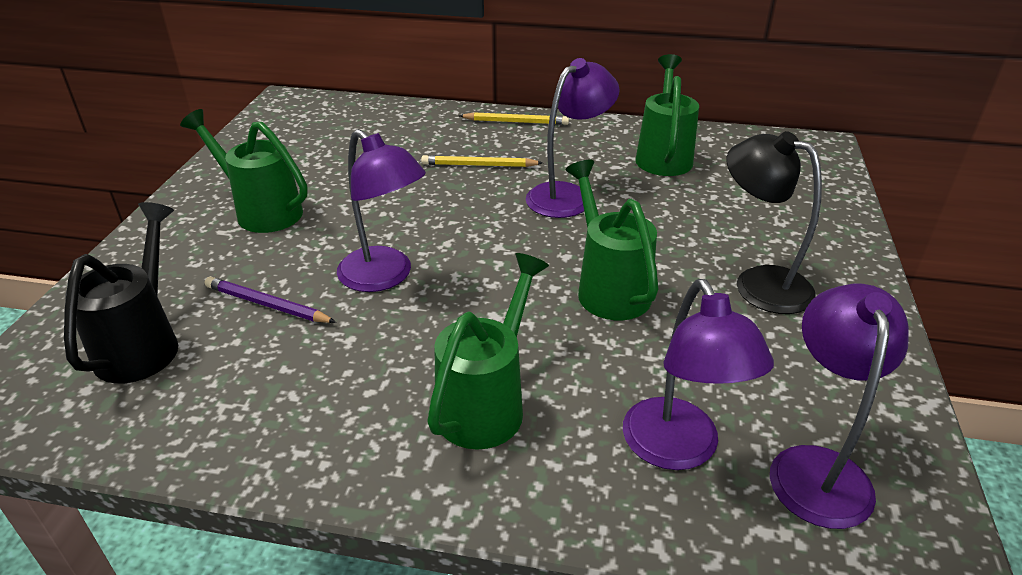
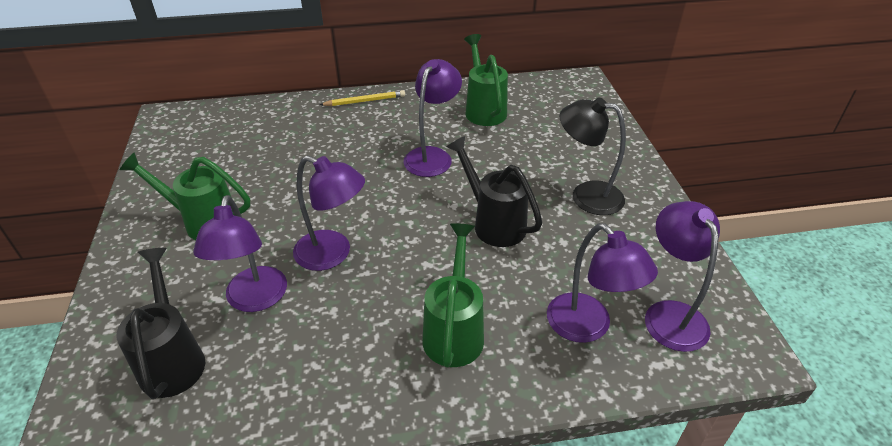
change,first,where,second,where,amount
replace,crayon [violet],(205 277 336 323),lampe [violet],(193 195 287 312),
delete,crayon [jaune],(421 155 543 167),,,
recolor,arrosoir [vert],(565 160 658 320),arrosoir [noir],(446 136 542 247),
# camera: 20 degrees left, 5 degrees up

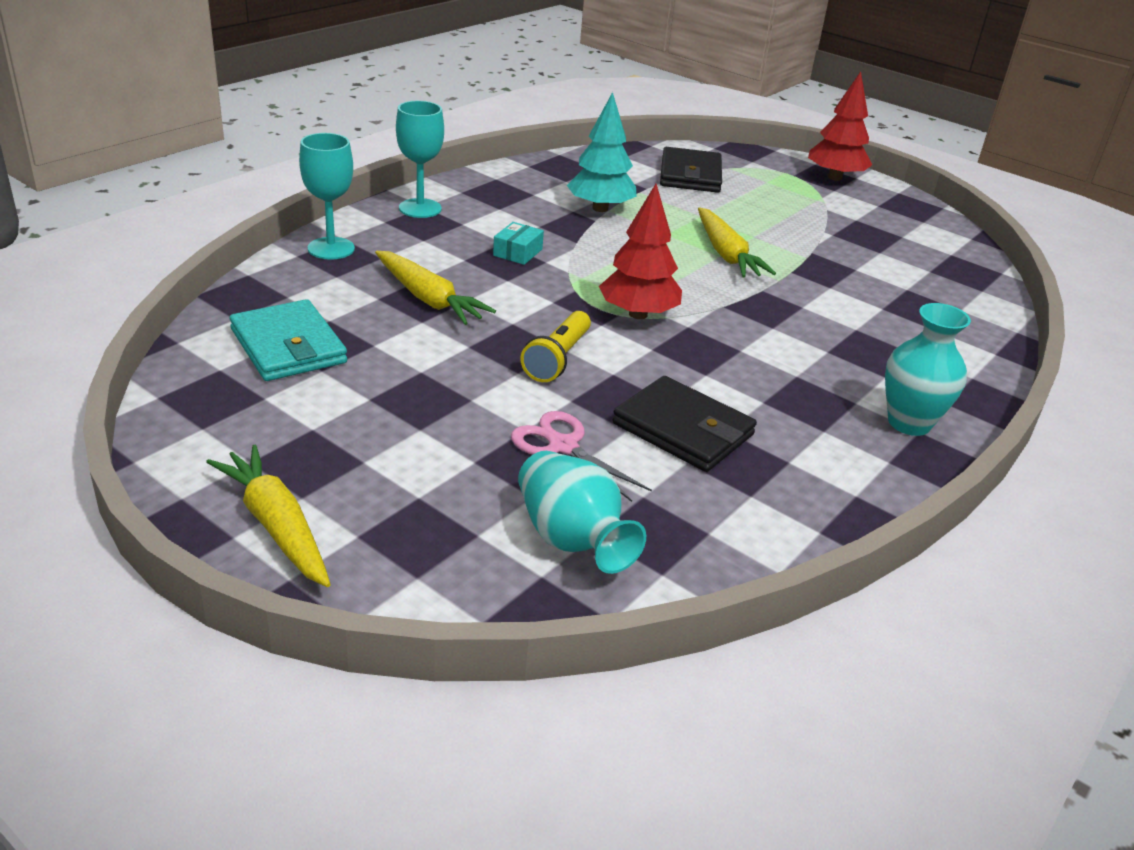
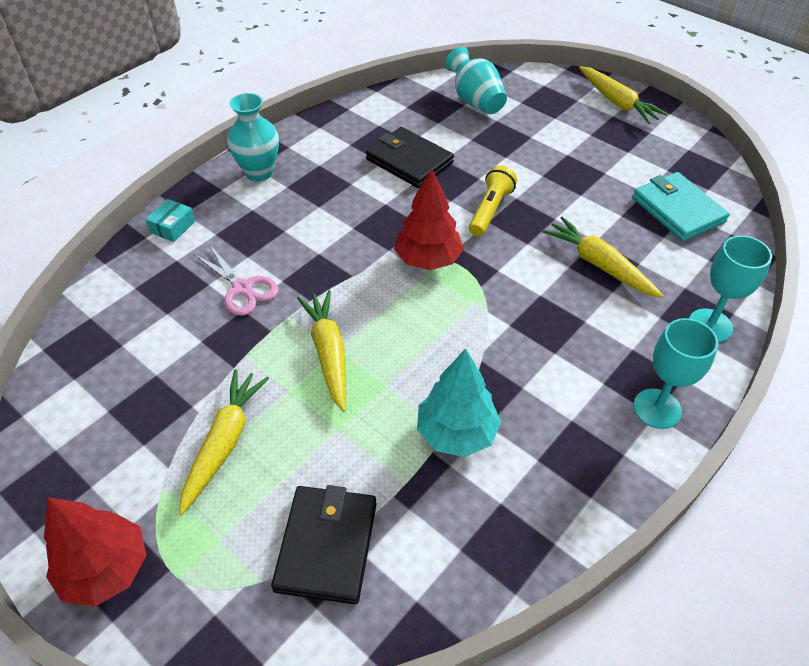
change,first,where,second,where,amount
move,boîte [turquoise],(493 222 544 265),,(146 199 195 242),
move,ciseaux [rose],(511 411 652 502),,(194 244 279 315),
insert,,,carotte [jaune],(179 369 269 515),
# camera: 175 degrees left, 15 degrees up

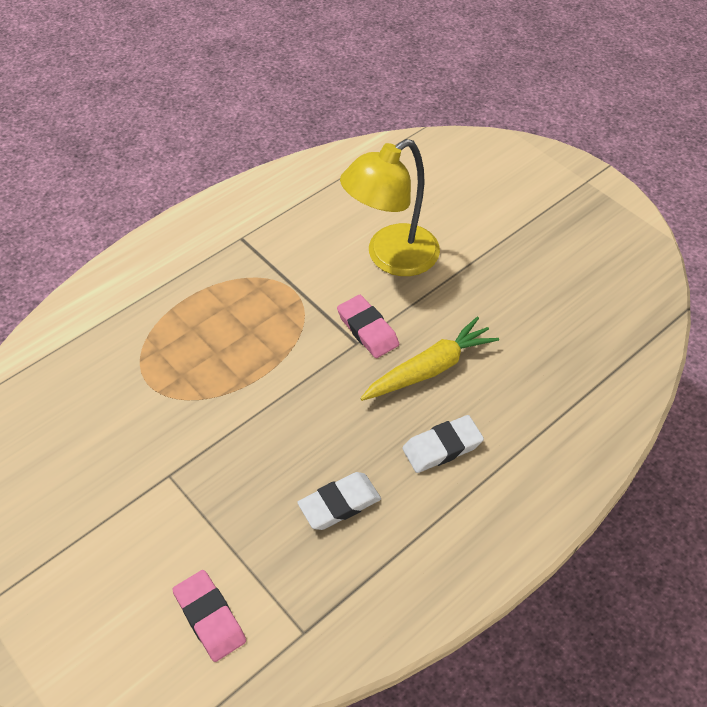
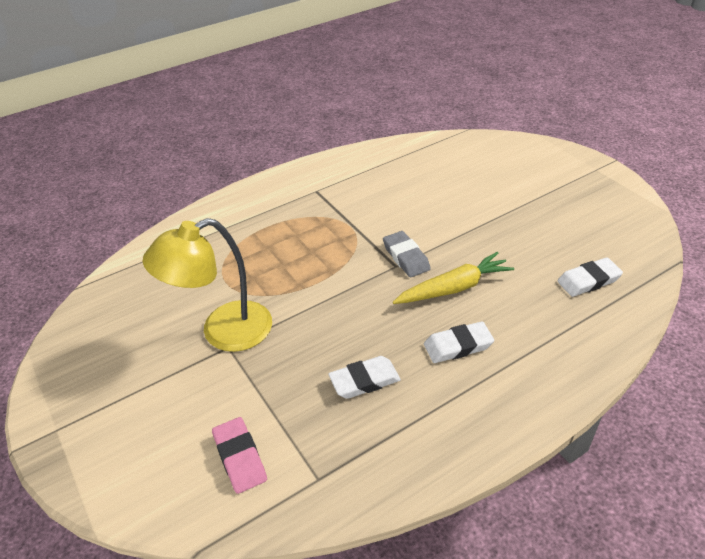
change,first,where,second,where,amount
recolor,gomme [rose],(337 295 399 358),gomme [gris],(383 231 431 277),
move,lampe [jaune],(340 139 440 276),,(143 218 272 352),
insert,,,gomme [blanc],(557 257 623 297),
# camera: 10 degrees right, 10 degrees down

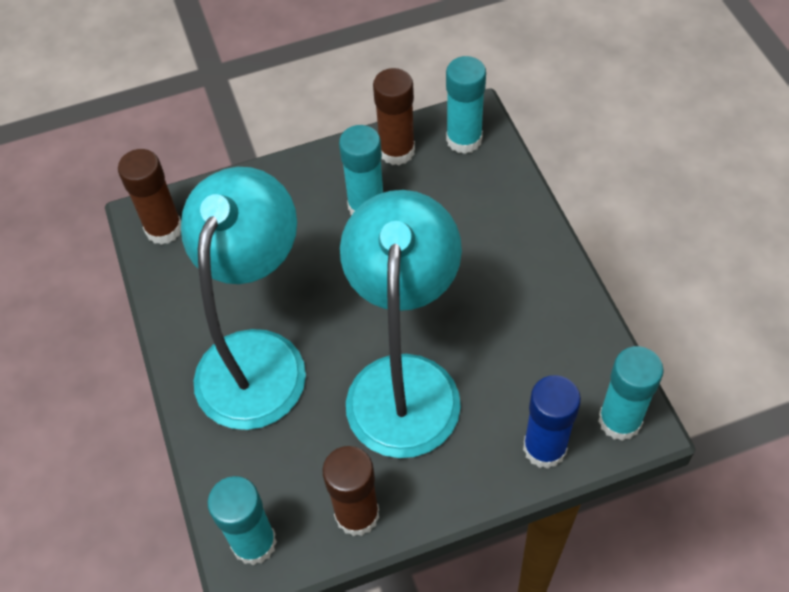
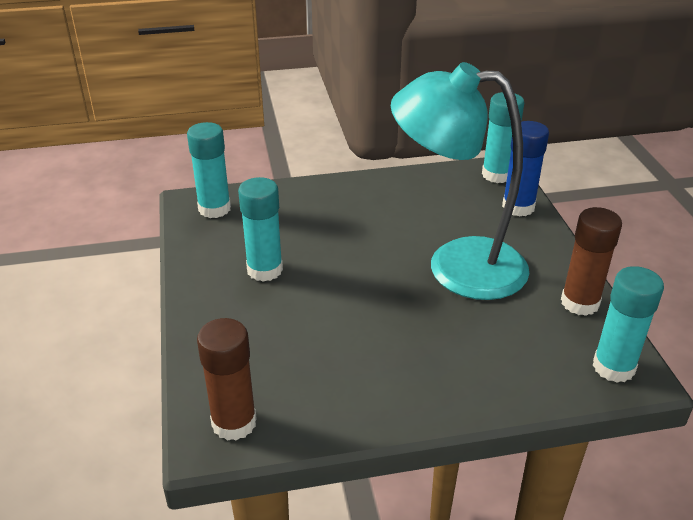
change,first,where,second,where,amount
delete,lampe [turquoise],(181 167 306 430),,,
delete,bâton de colle [marron],(373 68 415 165),,,
# camera: 85 degrees left, 20 degrees down

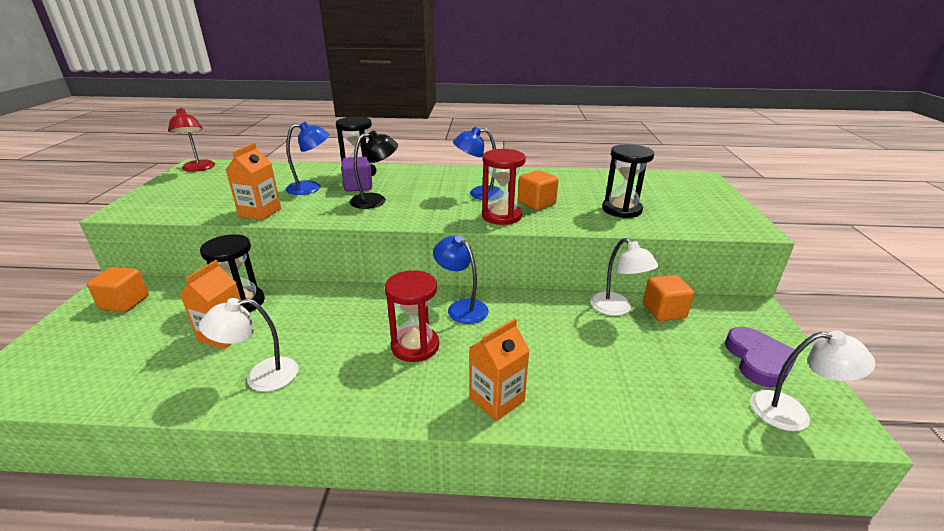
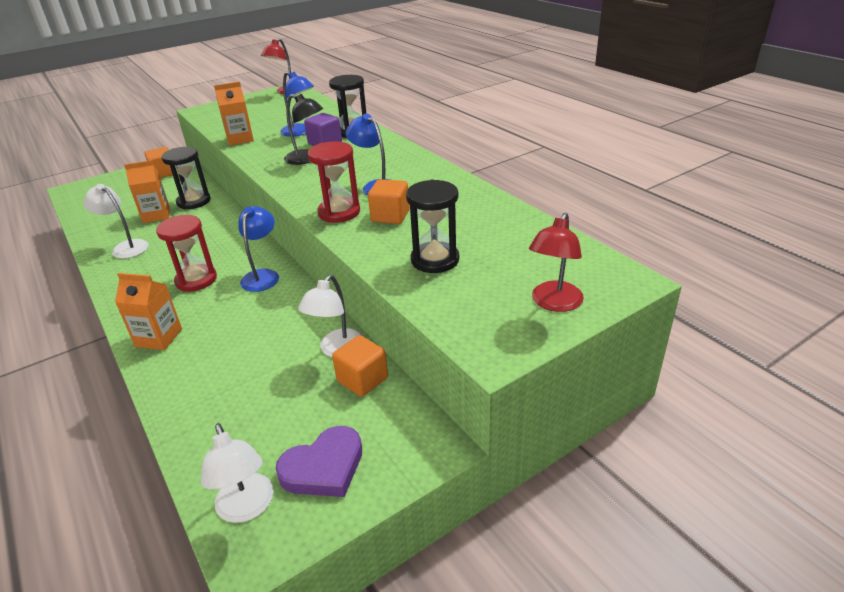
change,first,where,second,where,amount
insert,,,lampe [rouge],(529 213 584 312),
# camera: 55 degrees right, 5 degrees up

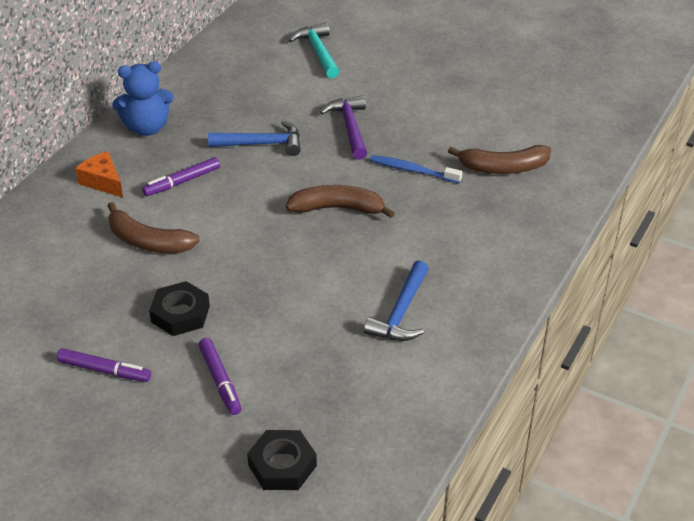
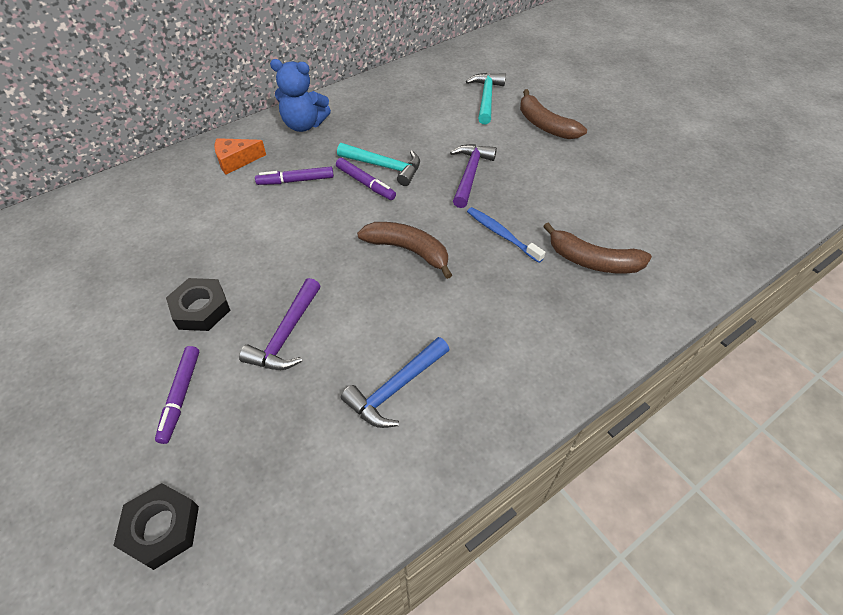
change,first,where,second,where,amount
move,feutre [violet],(57 348 151 382),,(336 158 396 200),
rotate,fromage [orange],(75 151 123 198),,(214 138 266 175),90 degrees counterclockwise
move,banane [marron],(108 202 200 253),,(520 89 587 139),
recolor,marteau [bleu],(208 121 301 156),marteau [turquoise],(337 143 420 186),
insert,,,marteau [violet],(239 278 320 370),
# camera: 25 degrees right, 10 degrees up

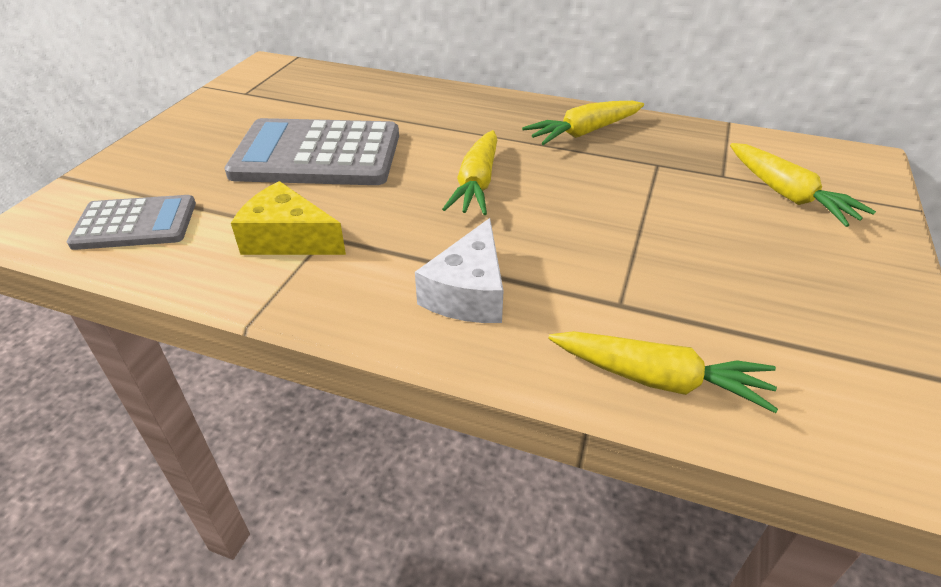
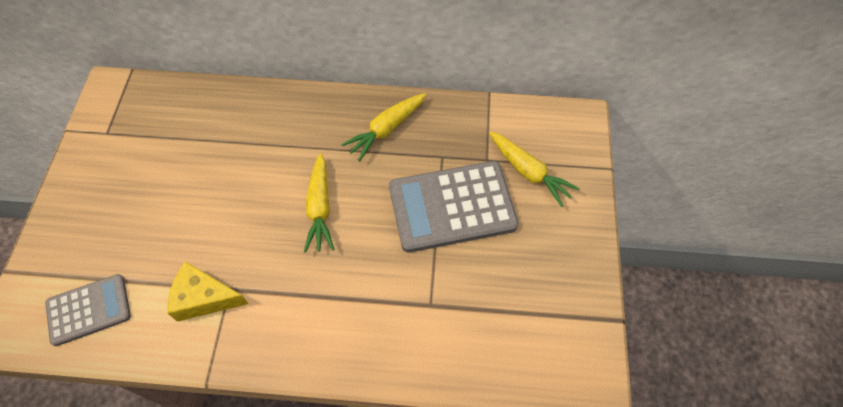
change,first,where,second,where,amount
move,calculatrice [gris],(224 118 399 185),,(389 161 519 253),
delete,fromage [blanc],(415 218 504 323),,,
delete,carotte [jaune],(548 331 778 413),,,
# camera: 15 degrees left, 20 degrees up

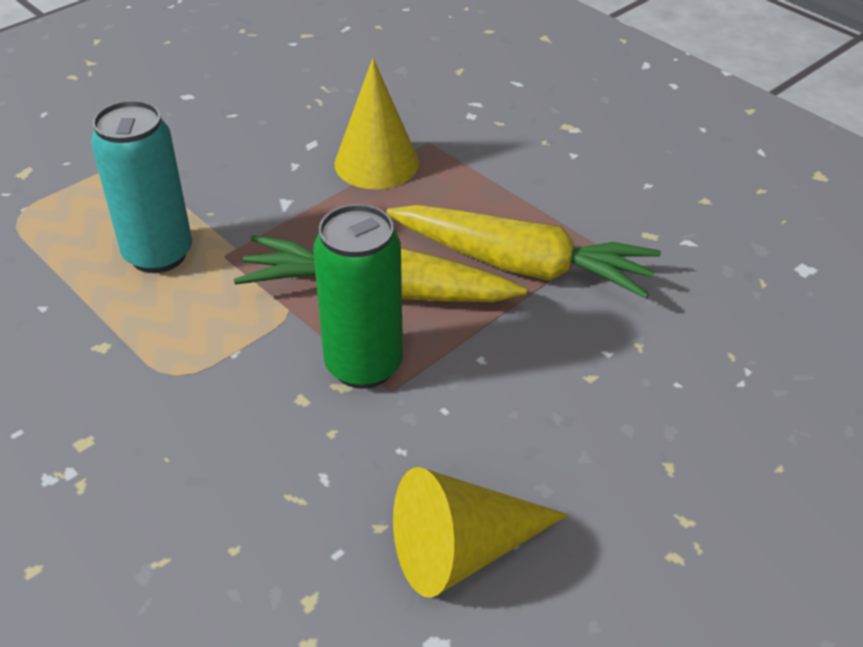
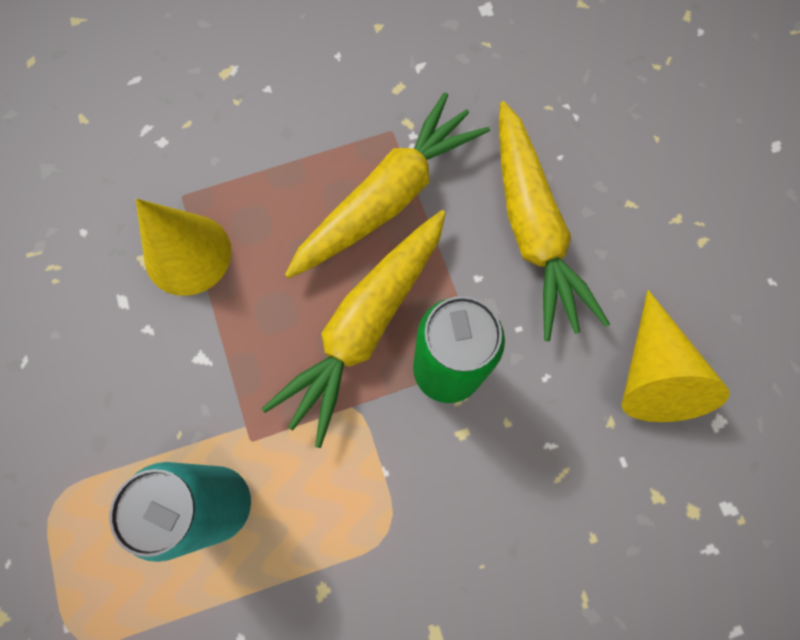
change,first,where,second,where,amount
insert,,,carotte [jaune],(499 101 610 341),
# camera: 65 degrees left, 30 degrees up

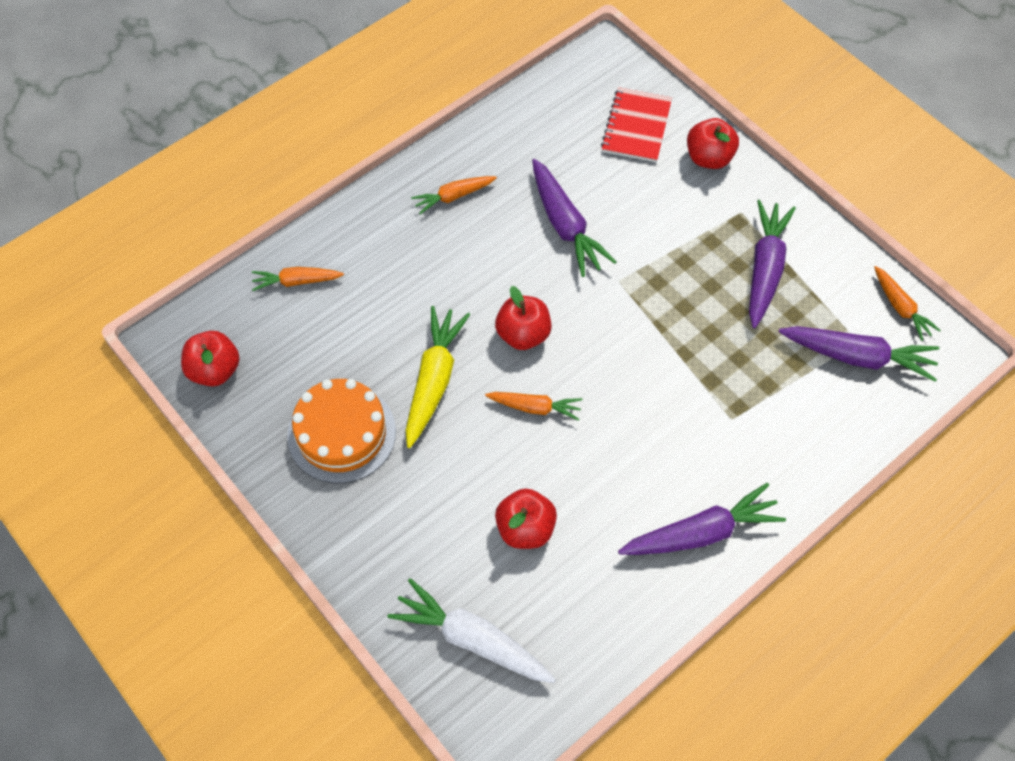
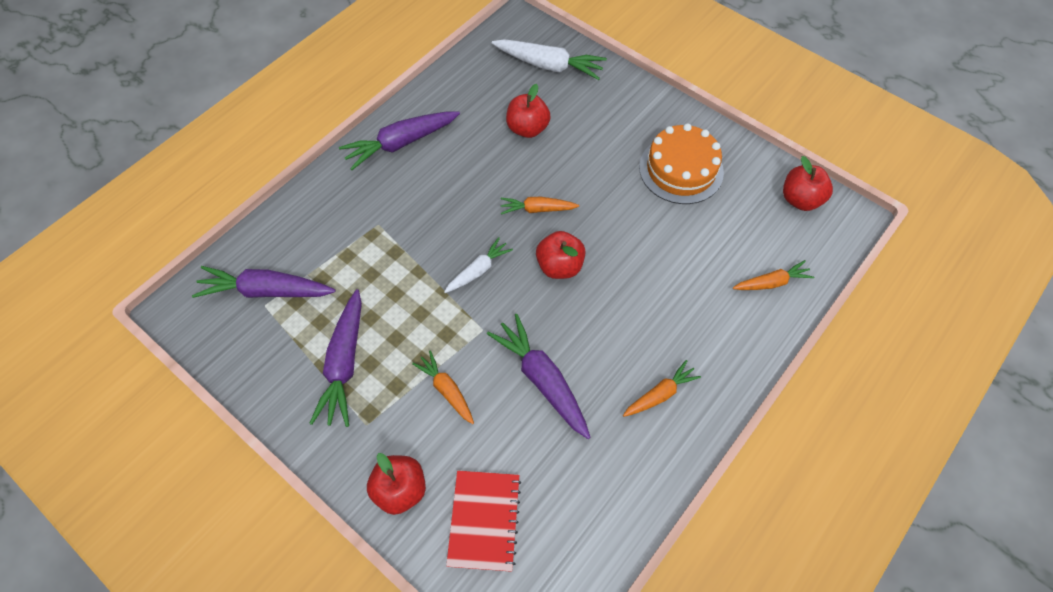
change,first,where,second,where,amount
delete,carotte [jaune],(406 306 470 448),,,
move,carotte [orange],(874 266 941 341),,(412 351 474 424),
insert,,,carotte [blanc],(444 237 513 293),
# camera: 170 degrees right, 0 degrees up

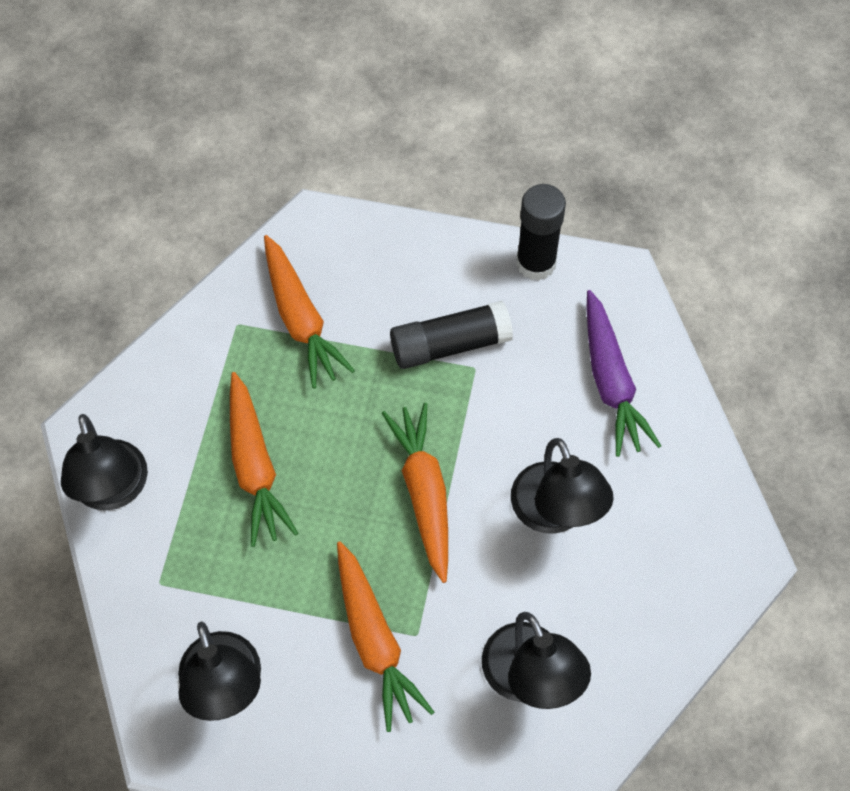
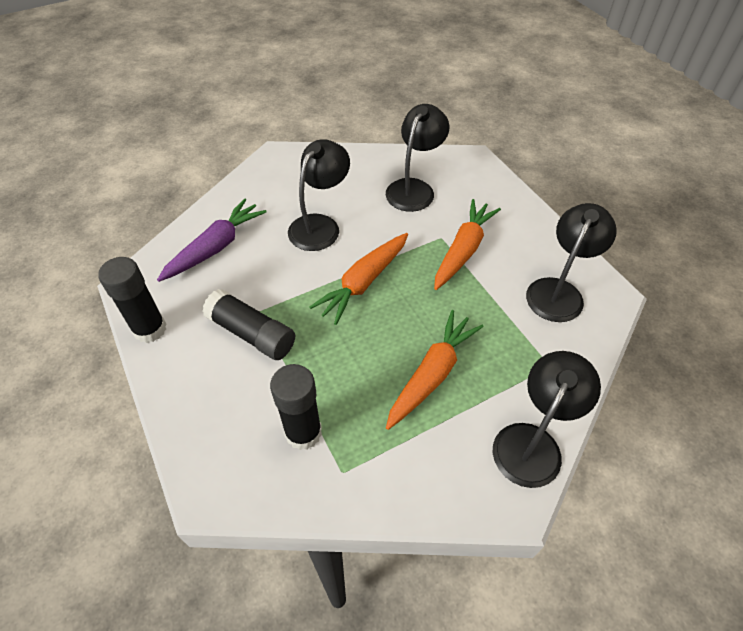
change,first,where,second,where,amount
replace,carotte [orange],(264 235 355 389),bâton de colle [noir],(270 364 322 450),
# camera: 130 degrees left, 10 degrees down

